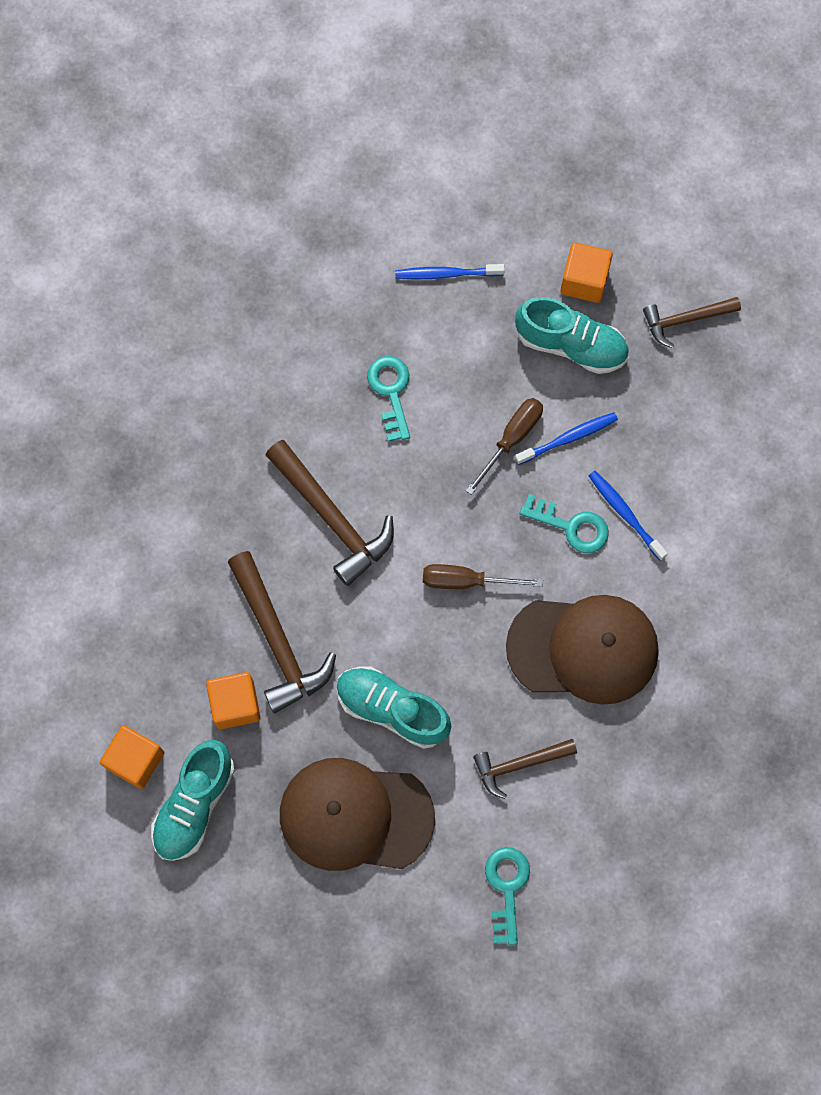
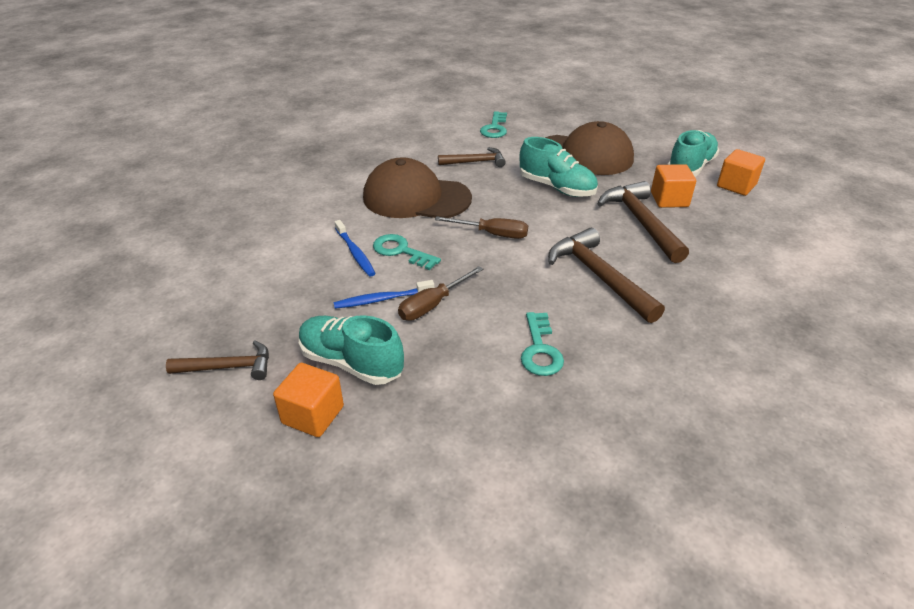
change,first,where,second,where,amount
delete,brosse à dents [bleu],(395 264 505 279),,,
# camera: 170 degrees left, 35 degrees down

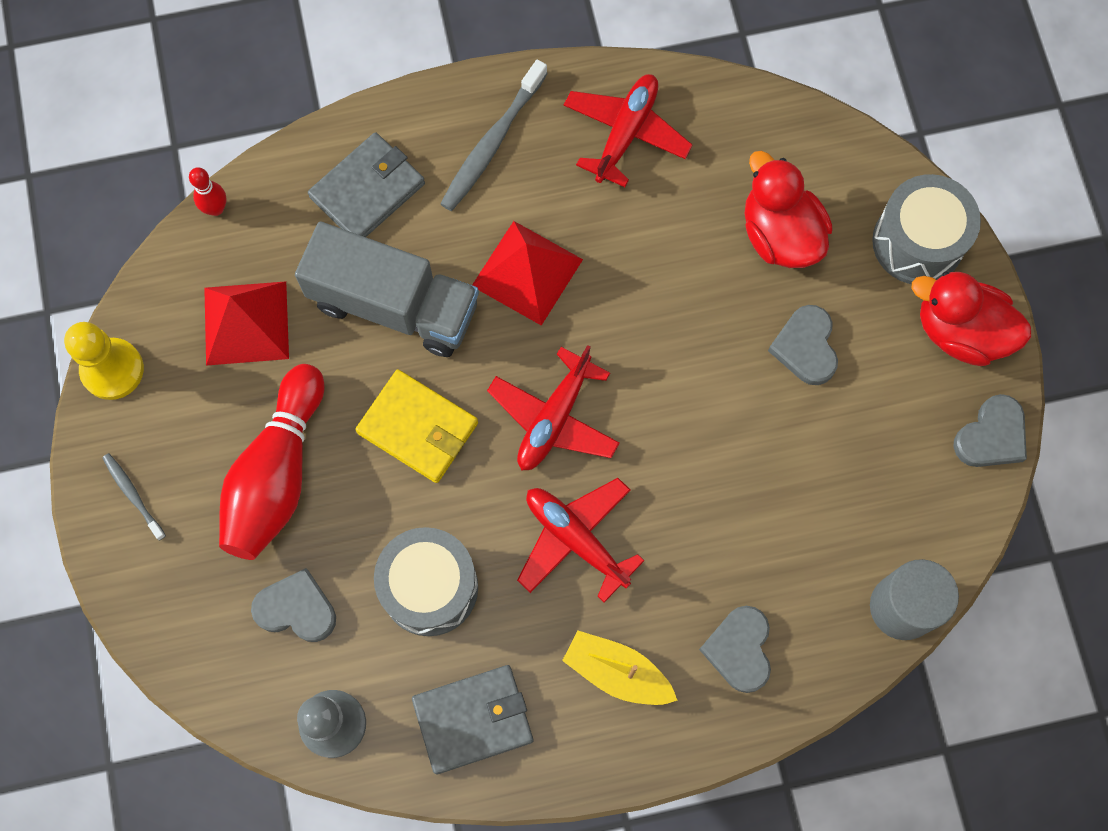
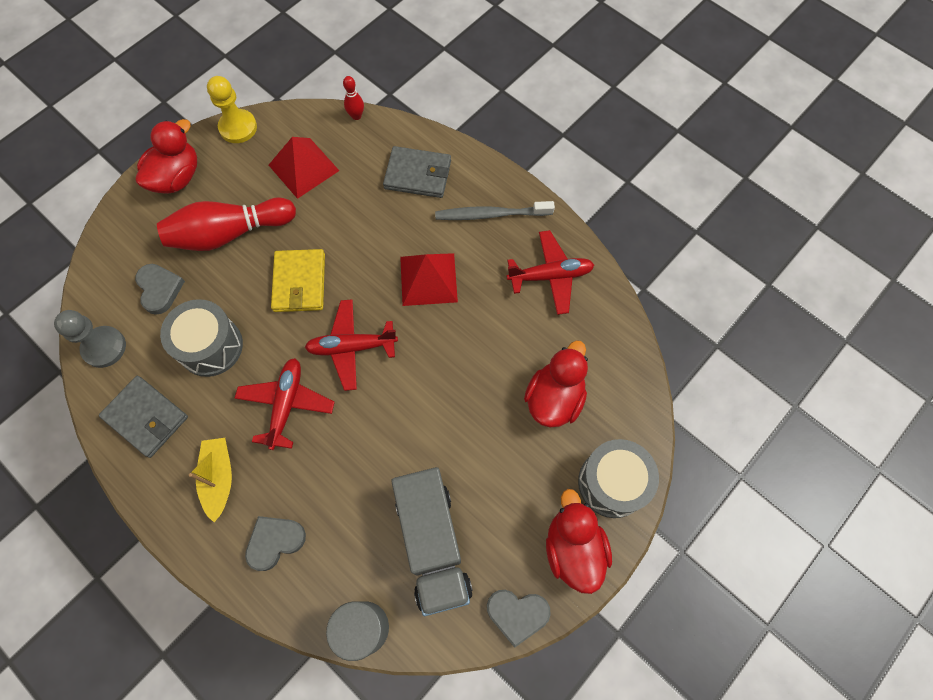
change,first,where,second,where,amount
replace,brosse à dents [gris],(102 453 166 540),canard [rouge],(136 119 197 194),
move,camion [gris],(295 221 479 357),,(391 467 473 616),
delete,cœur [gris],(768 305 838 385),,,
# camera: 55 degrees right, 5 degrees down

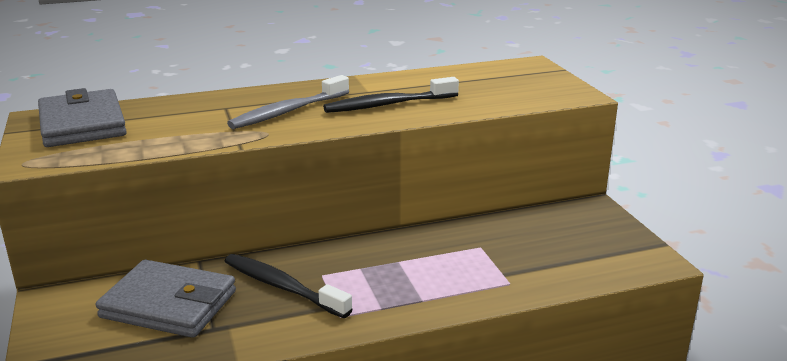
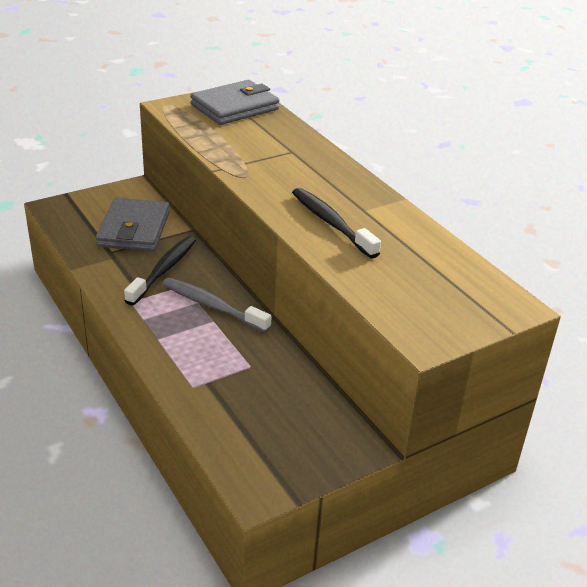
change,first,where,second,where,amount
move,brosse à dents [gris],(227 75 349 129),,(162 277 271 333),
# camera: 75 degrees right, 10 degrees up

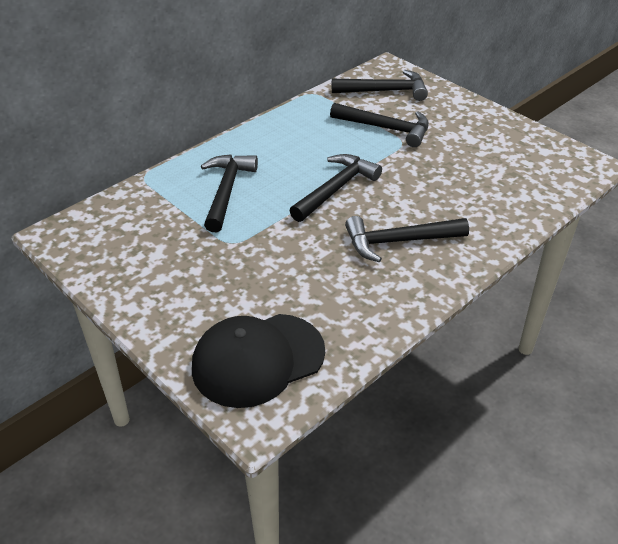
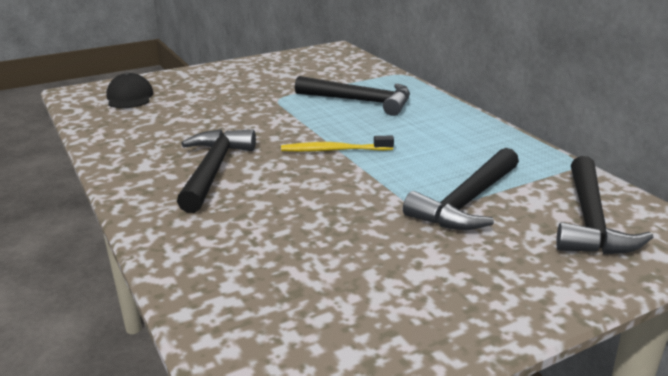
change,first,where,second,where,amount
resize,casquette [noir],(192 314 325 408),,(106 72 153 108),x0.55
replace,marteau [noir],(289 154 382 222),brosse à dents [jaune],(281 136 394 152),
# camera: 105 degrees right, 15 degrees down

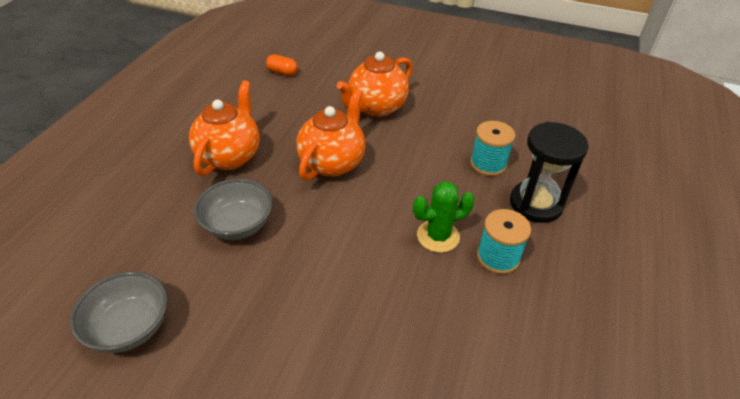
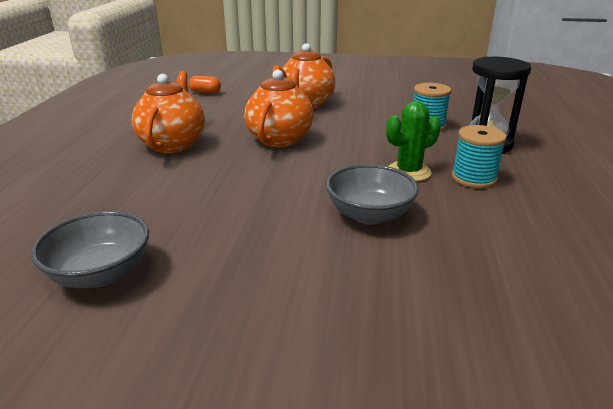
change,first,where,second,where,amount
move,bol [gris],(194 179 273 240),,(326 164 419 225),
# camera: 10 degrees left, 15 degrees down

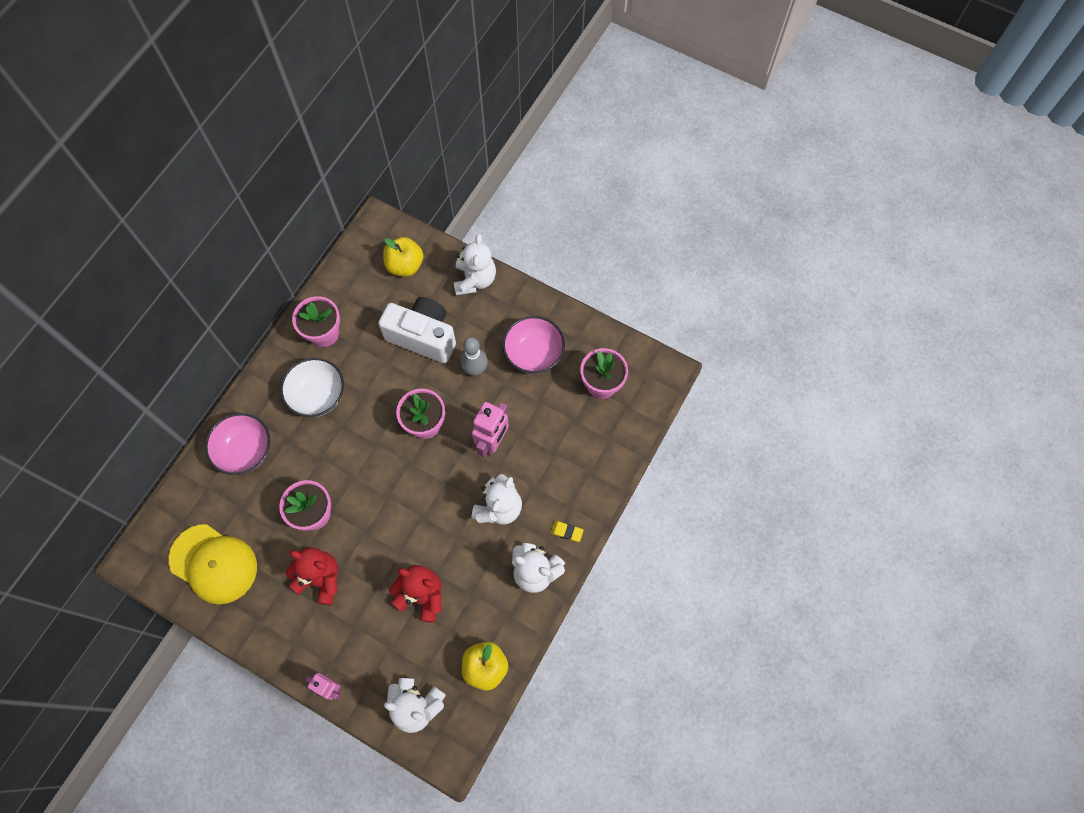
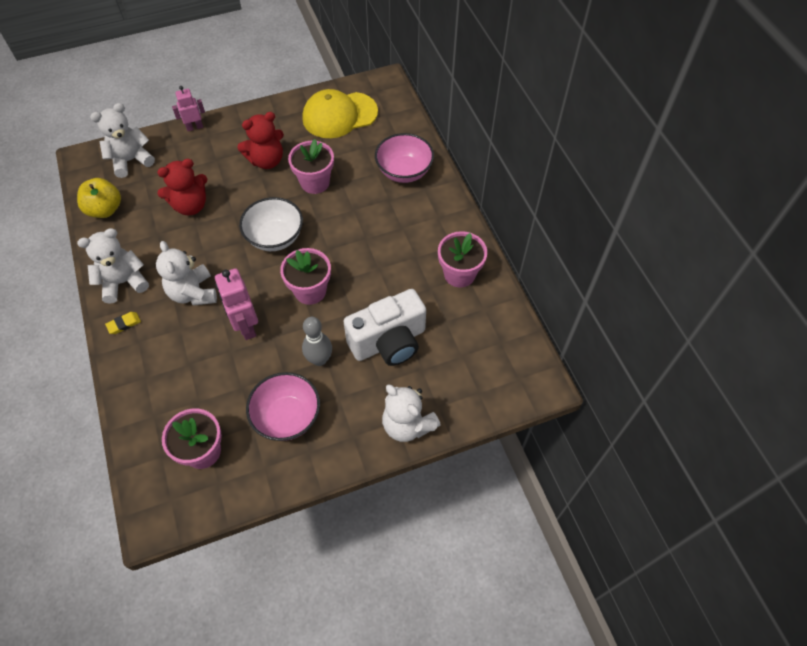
change,first,where,second,where,amount
move,bol [blanc],(280 358 344 417),,(239 197 303 251),
delete,pomme [jaune],(383 237 423 277),,,
# camera: 130 degrees right, 10 degrees down

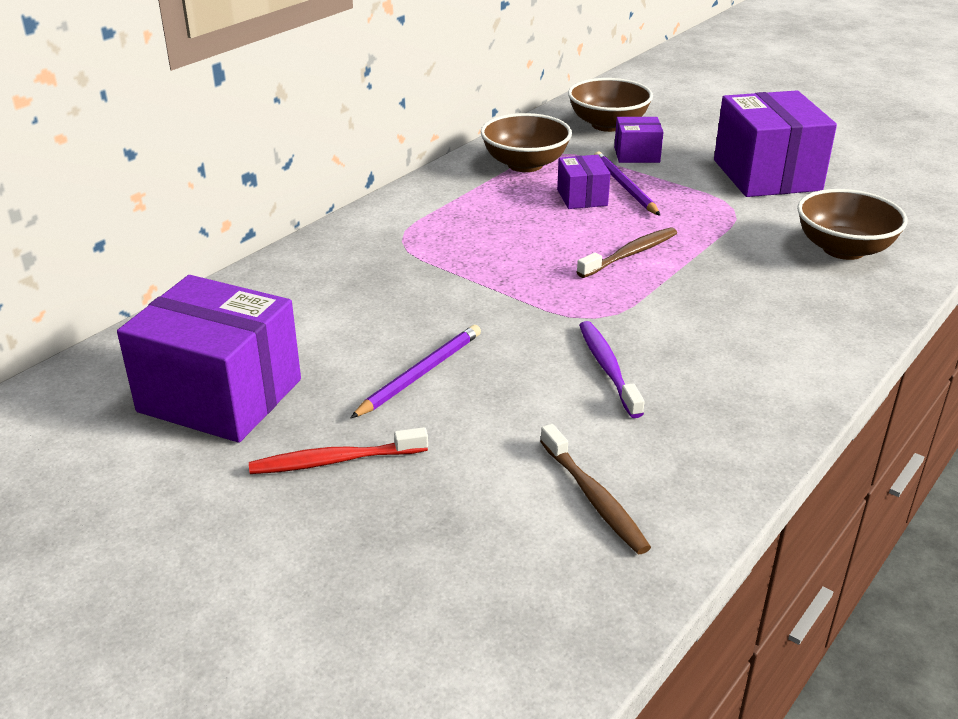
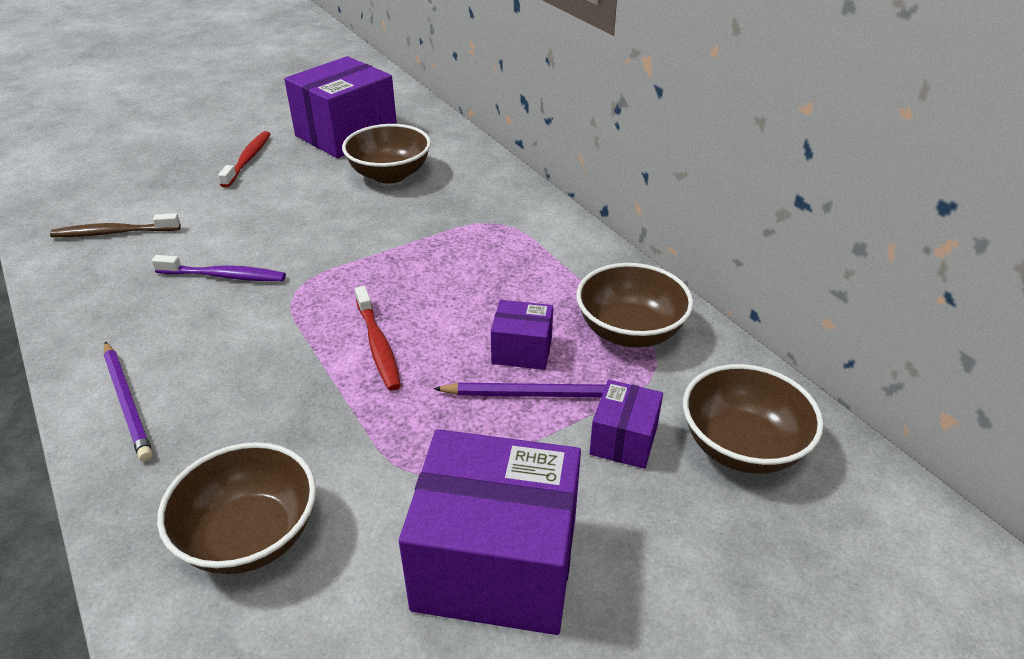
change,first,where,second,where,amount
move,crayon [violet],(351 325 481 418),,(103 341 153 462),
recolor,brosse à dents [marron],(577 227 677 278),brosse à dents [rouge],(355 286 401 391),
insert,,,bol [marron],(342 124 431 184),
# camera: 110 degrees right, 5 degrees up

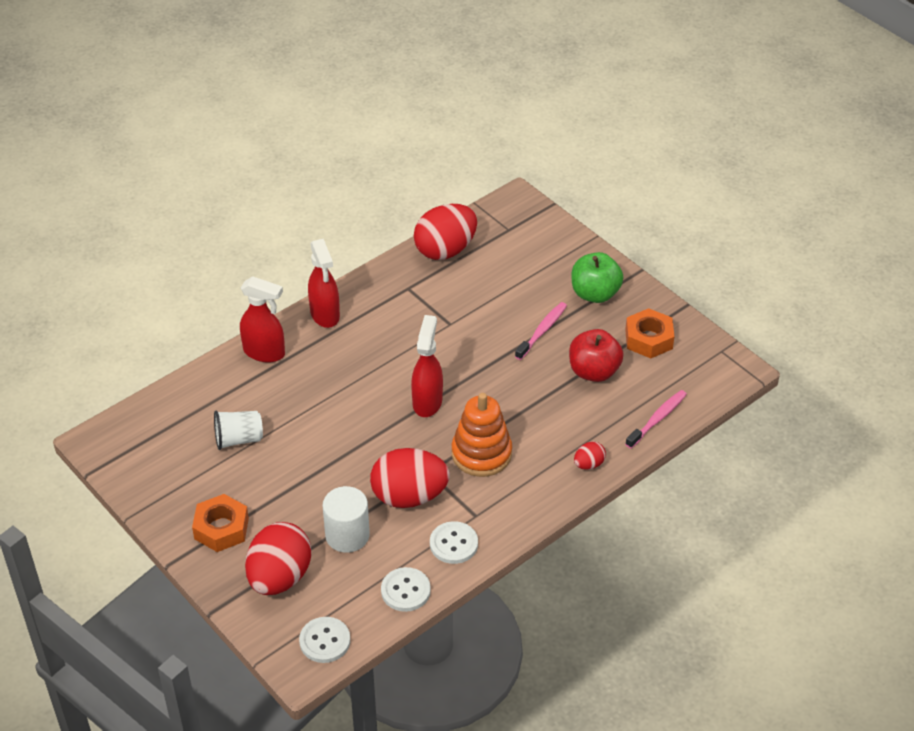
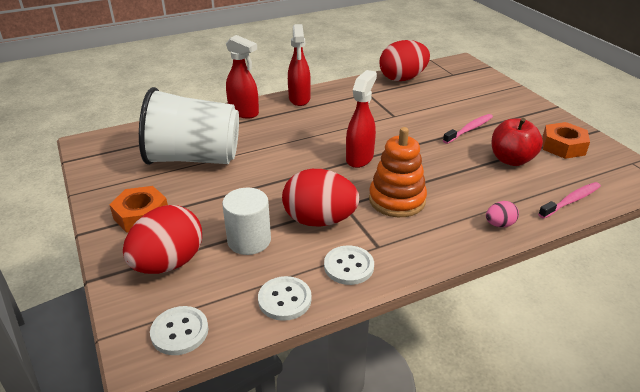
change,first,where,second,where,amount
resize,gobelet [blanc],(214 410 263 450),,(139 87 239 165),x2.21
delete,pomme [vert],(572 252 623 303),,,
recolor,œuf [rouge],(574 442 606 470),œuf [rose],(486 201 519 227),
# camera: 15 degrees right, 10 degrees down

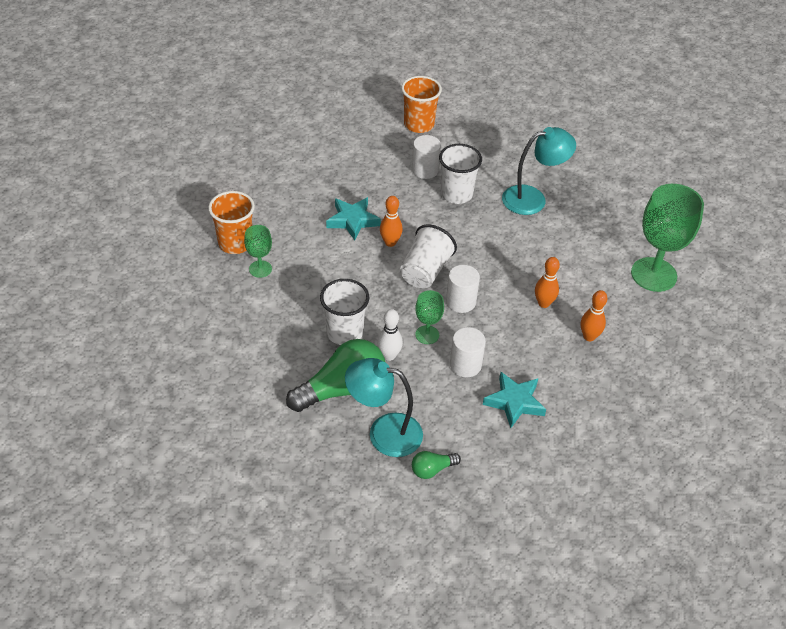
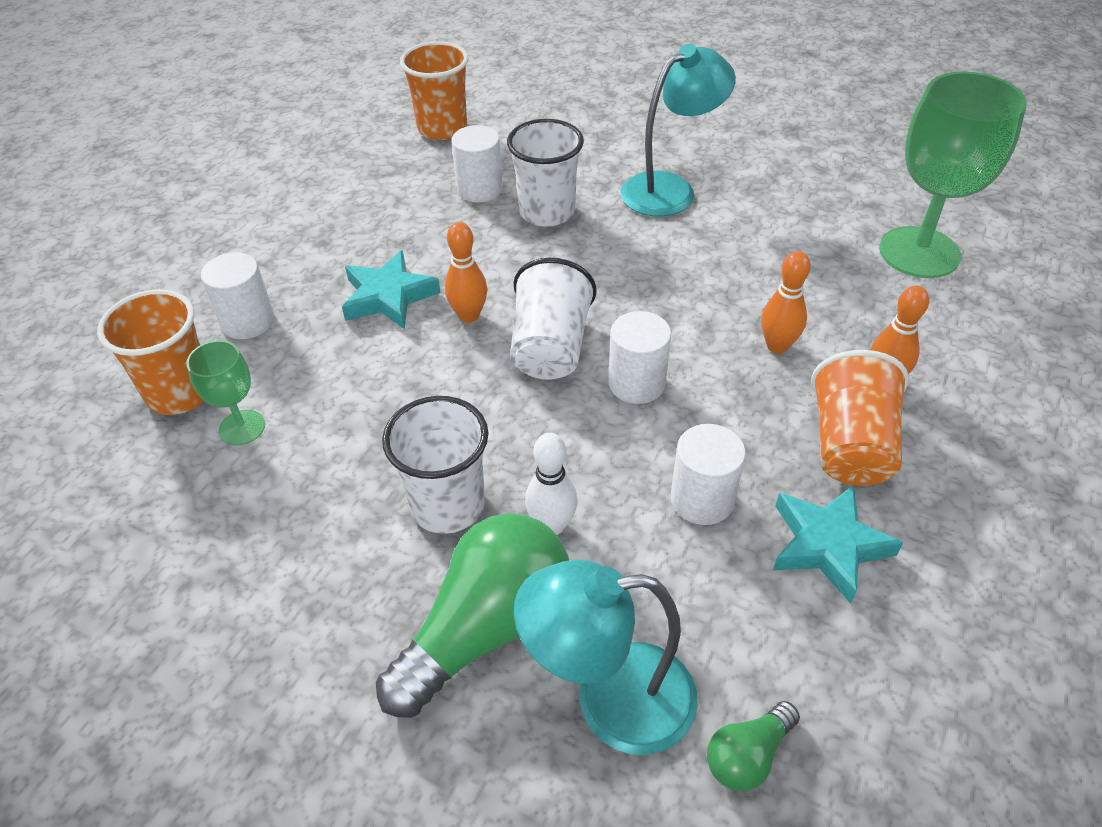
change,first,where,second,where,amount
delete,verre à pied [vert],(415 290 444 344),,,
insert,,,cylindre [blanc],(201 252 274 339),
insert,,,gobelet [orange],(811 350 909 486),
# camera: 15 degrees left, 0 degrees up

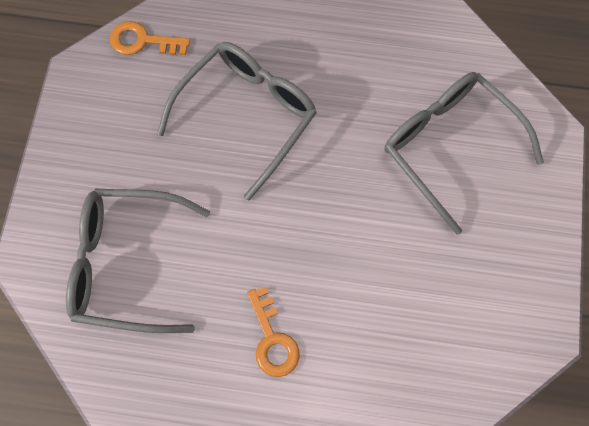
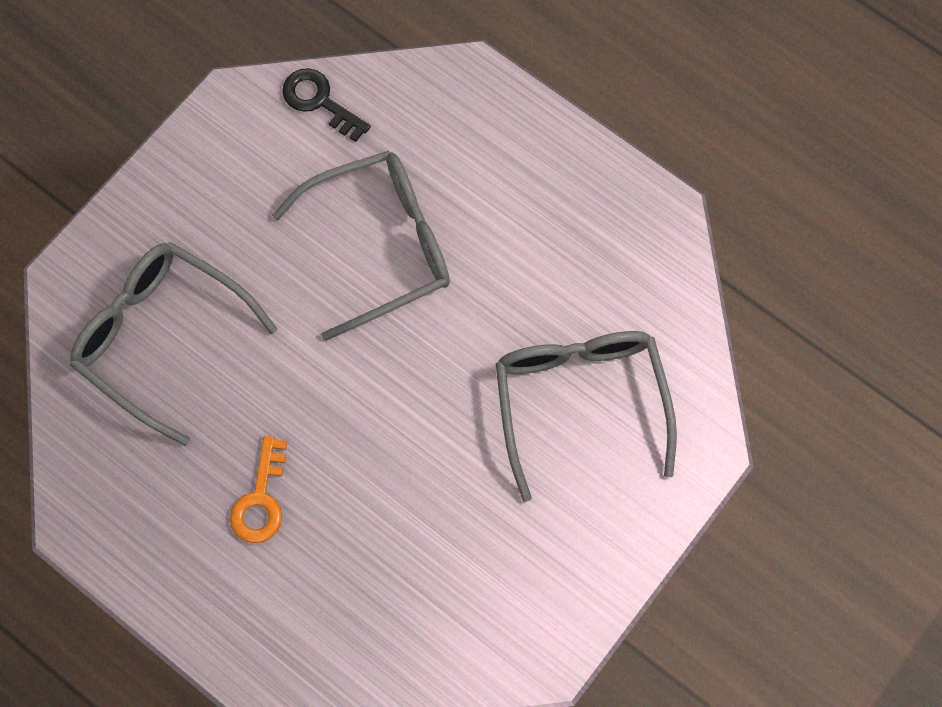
change,first,where,second,where,amount
recolor,clé [orange],(110 21 190 55),clé [noir],(282 68 371 142),
# camera: 30 degrees right, 0 degrees up

